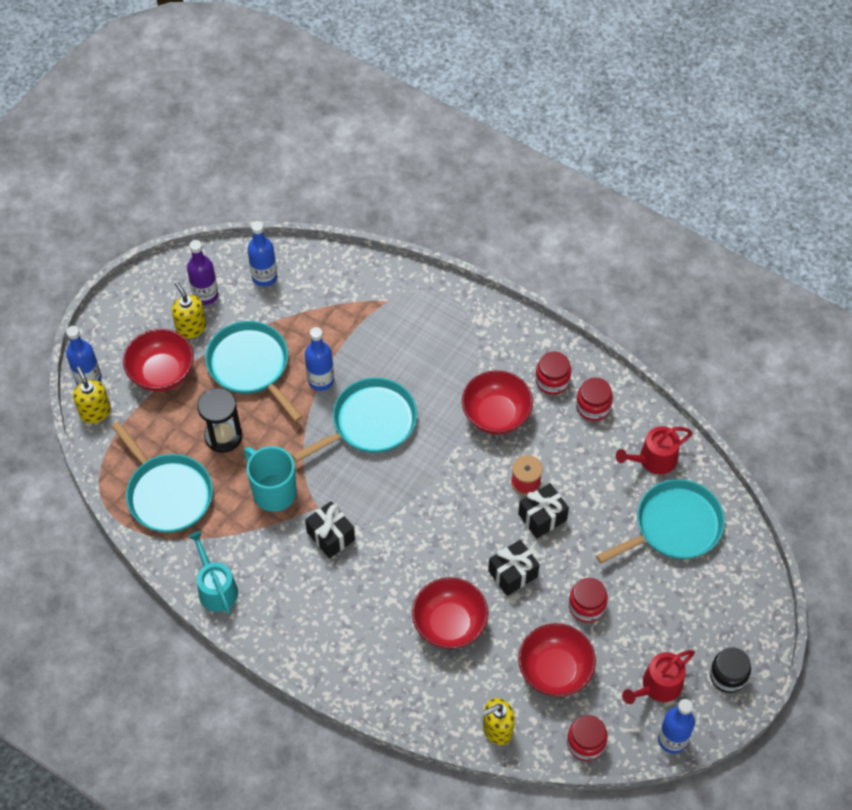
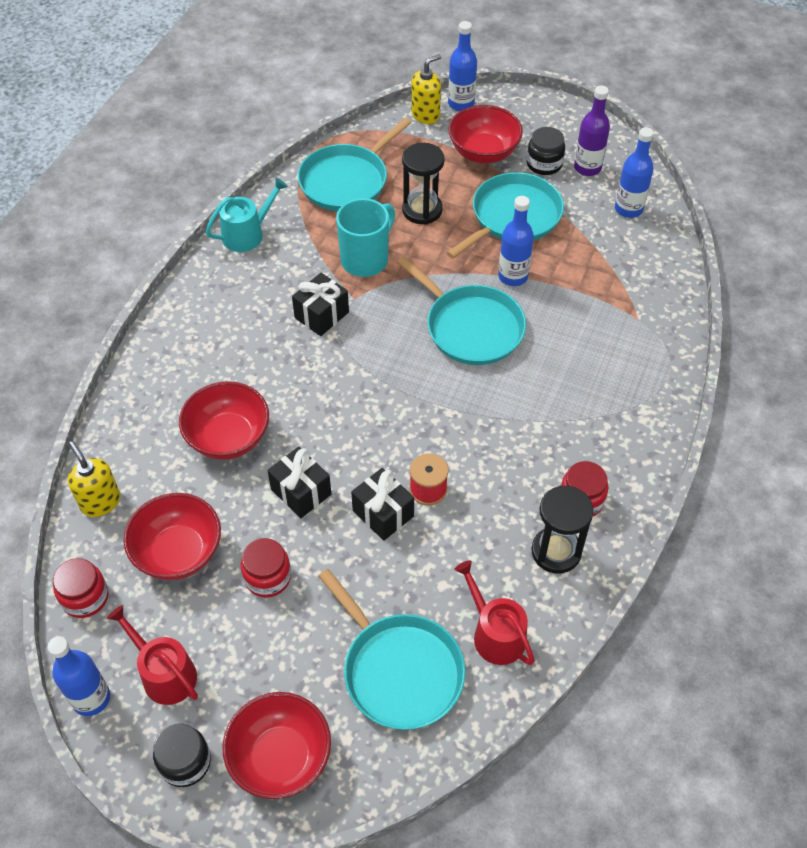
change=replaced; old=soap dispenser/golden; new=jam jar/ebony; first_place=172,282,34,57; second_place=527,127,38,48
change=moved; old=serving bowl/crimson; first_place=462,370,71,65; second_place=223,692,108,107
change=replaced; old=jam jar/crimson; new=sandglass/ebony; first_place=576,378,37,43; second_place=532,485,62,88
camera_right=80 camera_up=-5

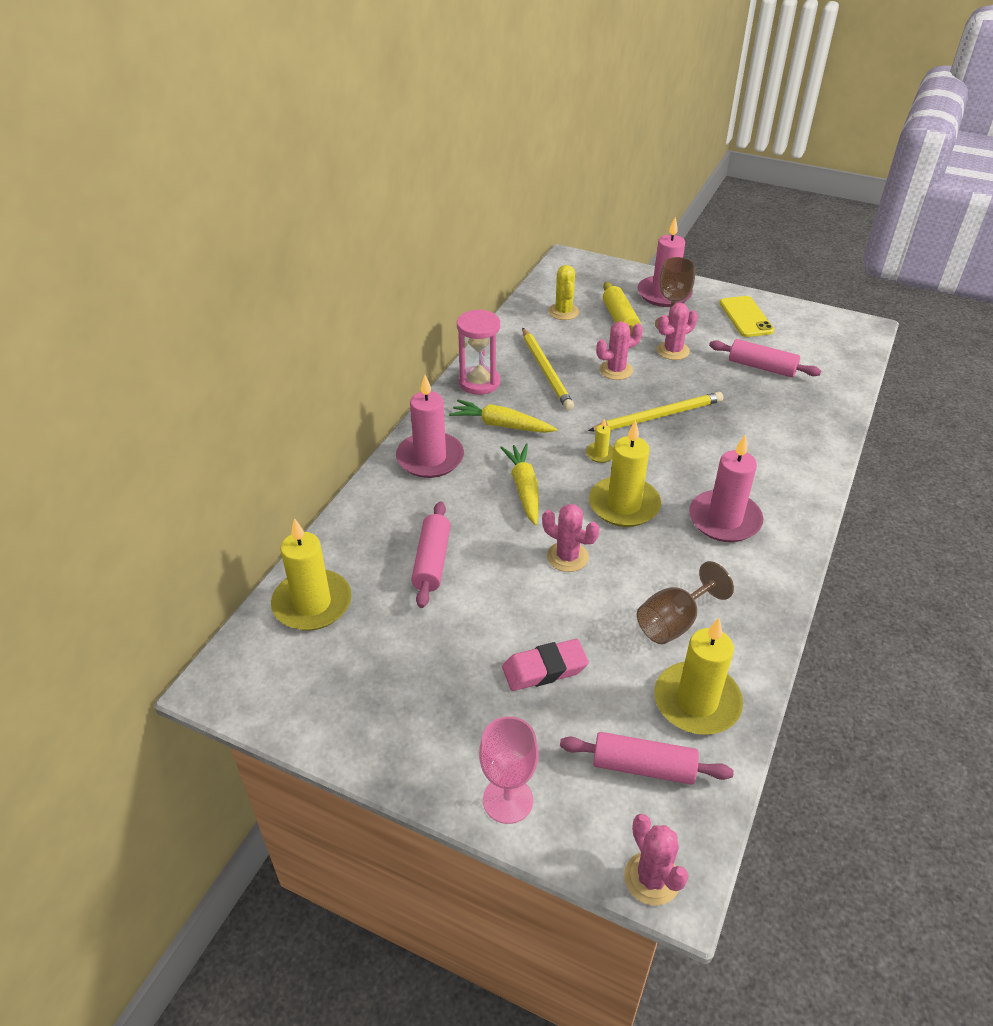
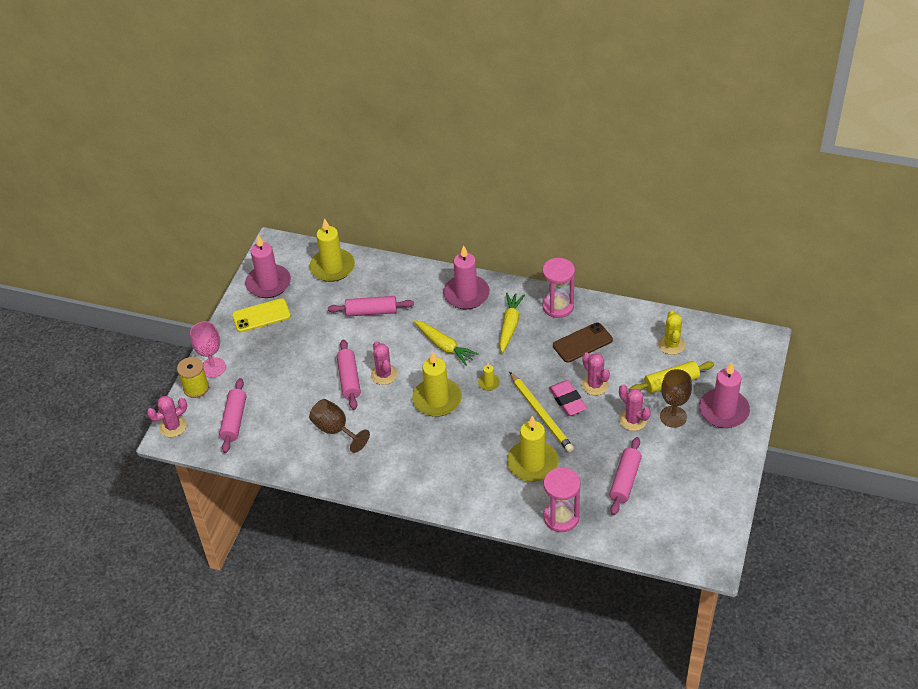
change=turned; old=carrot/golden; first_place=500,443,39,83; second_place=413,320,66,46; degrees=60
change=moved; old=pencil eraser/rose-pink; first_place=502,639,87,52; second_place=549,380,38,36
change=replaced; old=lead pencil/golden; new=mobile phone/brown; first_place=522,328,52,82; second_place=553,322,60,41
change=turned; old=prickly plant/rose-pink; first_place=542,504,58,68; second_place=371,341,27,44; degrees=-45
change=turned; old=prickly plant/golden; first_place=548,265,31,55; second_place=658,311,27,44; degrees=-75
change=moved; old=pillar candle/golden; first_place=654,618,89,117; second_place=507,416,52,66
change=moved; old=pillar candle/rose-pink; first_place=689,435,74,107; second_place=245,235,46,63
change=moved; old=mobile phone/golden; first_place=719,296,55,41; second_place=232,298,59,34
change=added; new=spool/golden; second_place=177,357,32,41
change=added; new=dough roller/rose-pink; second_place=337,339,24,71
change=added; new=sandglass/rose-pink; second_place=544,468,37,64
camera_right=85 camera_up=5

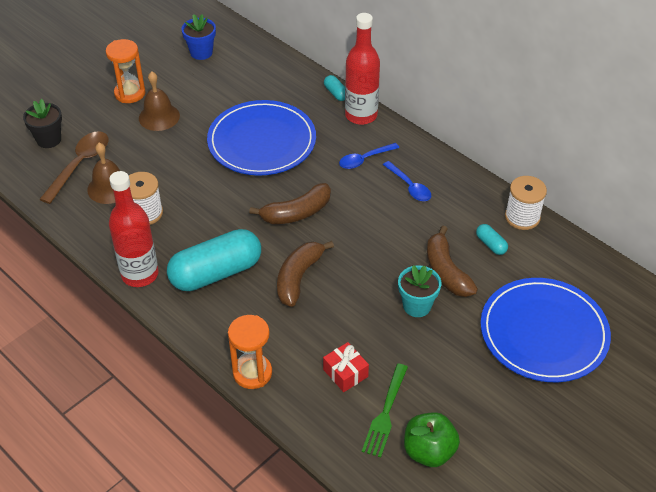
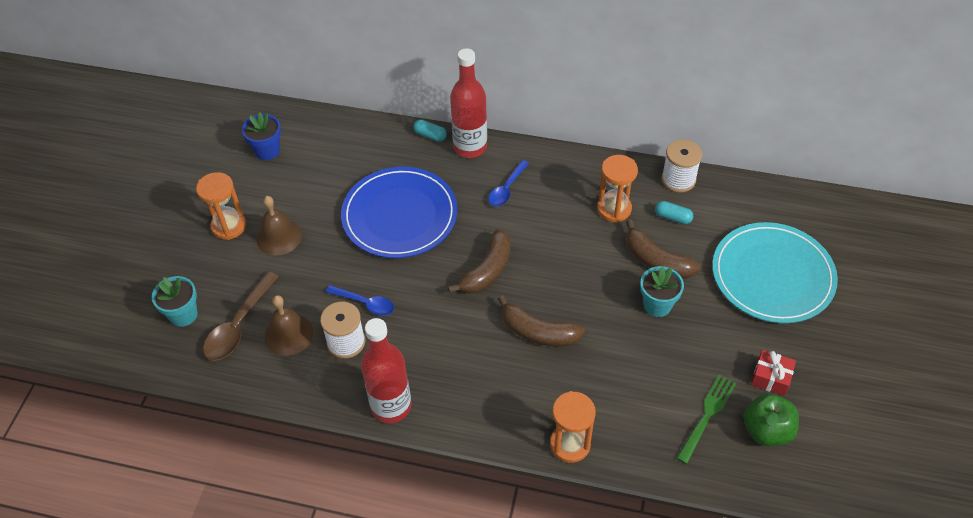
change=recoloured; old=potted plant/ebony; new=potted plant/aqua; first_place=23,99,39,49; second_place=152,276,46,51
change=turned; old=spoon/brown; first_place=40,131,69,73; second_place=203,271,76,90; degrees=-150
change=removed; old=capsule/aqua; first_place=167,229,94,62
change=turned; old=toy banana/brown; first_place=277,241,57,66; second_place=498,295,87,51; degrees=-60
change=moved; old=present/crimson; first_place=323,342,46,50; second_place=751,350,45,46
change=turned; old=dinner fork/green; first_place=362,363,46,94; second_place=676,375,60,89; degrees=-135
change=moved; old=spoon/cobalt; first_place=383,161,48,40; second_place=326,285,68,31
change=recoloured; old=flat dish/cobalt; new=flat dish/aqua; first_place=481,278,130,104; second_place=712,222,126,101
change=added; new=sandglass/orange; second_place=597,155,41,68
camera_right=-30 camera_up=5

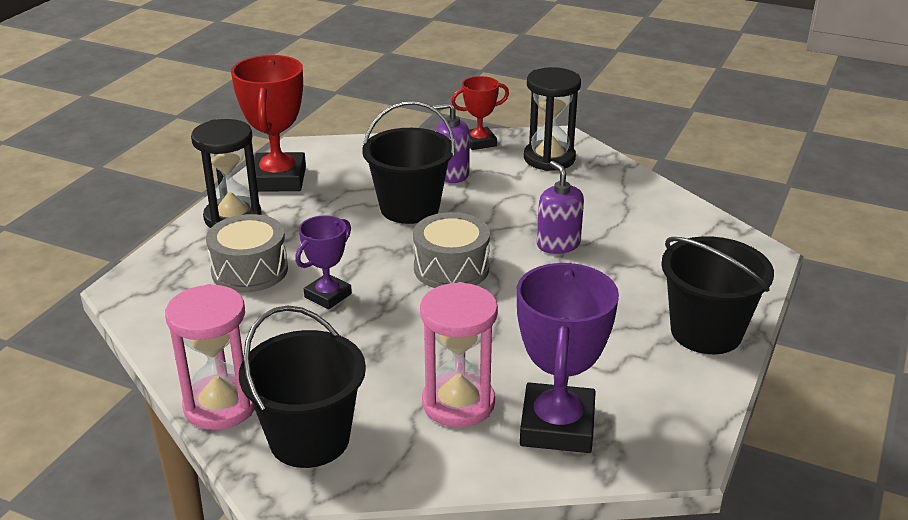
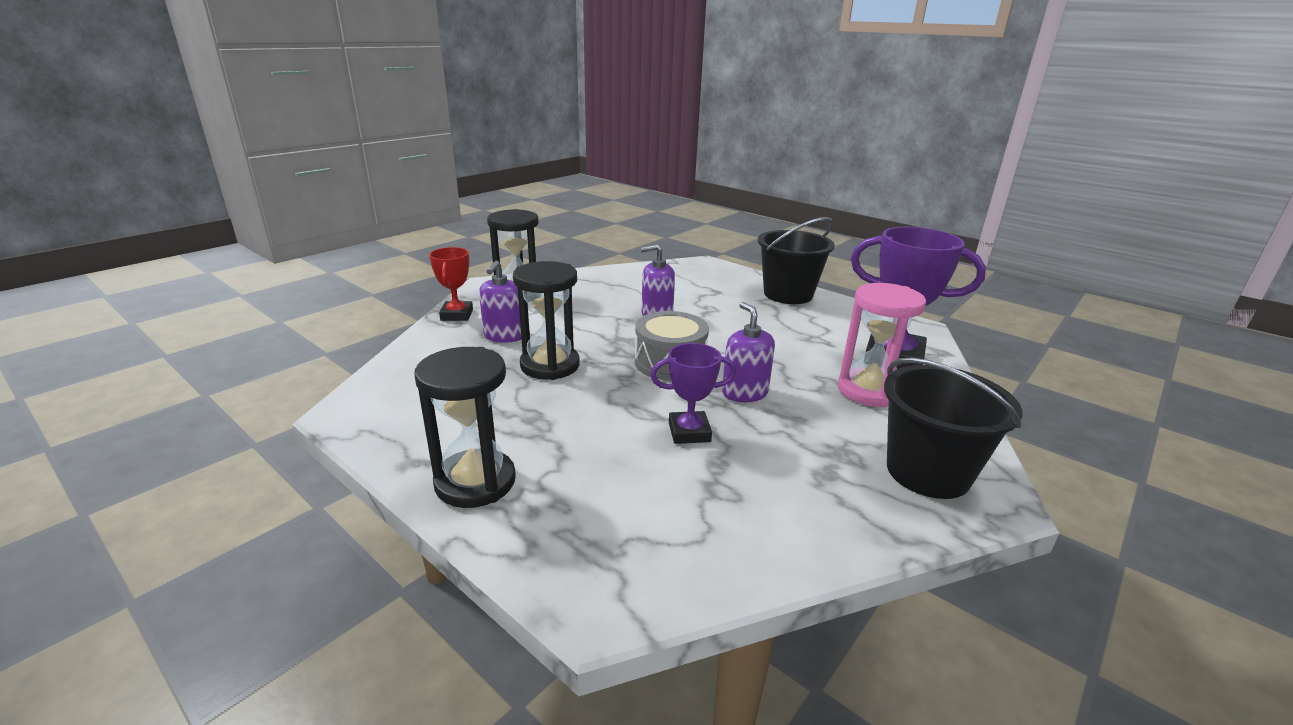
change=removed; old=sandglass/rose-pink; first_place=165,284,90,146
change=removed; old=snare drum/ash-grey; first_place=206,214,82,79
change=removed; old=award cup/crimson; first_place=231,55,75,137
change=turned; old=award cup/violet; first_place=295,215,57,94; second_place=650,343,86,101; degrees=-60
change=replaced; old=sand bucket/ebony; new=sandglass/ebony; first_place=362,101,93,123; second_place=513,261,67,119
change=added; new=soap dispenser/violet; second_place=722,302,53,100
camera_right=-75 camera_up=-5

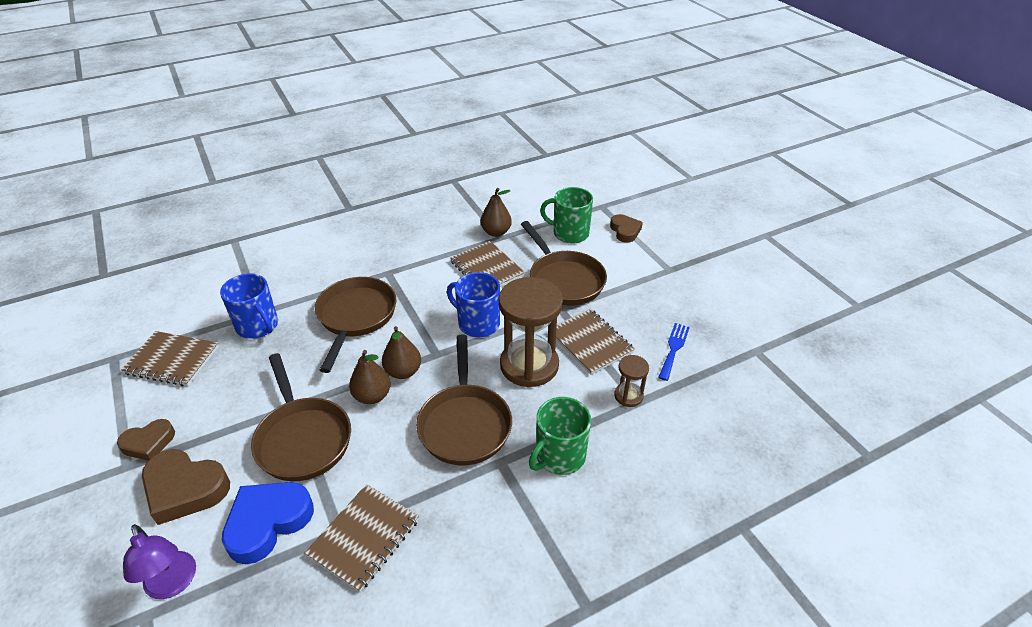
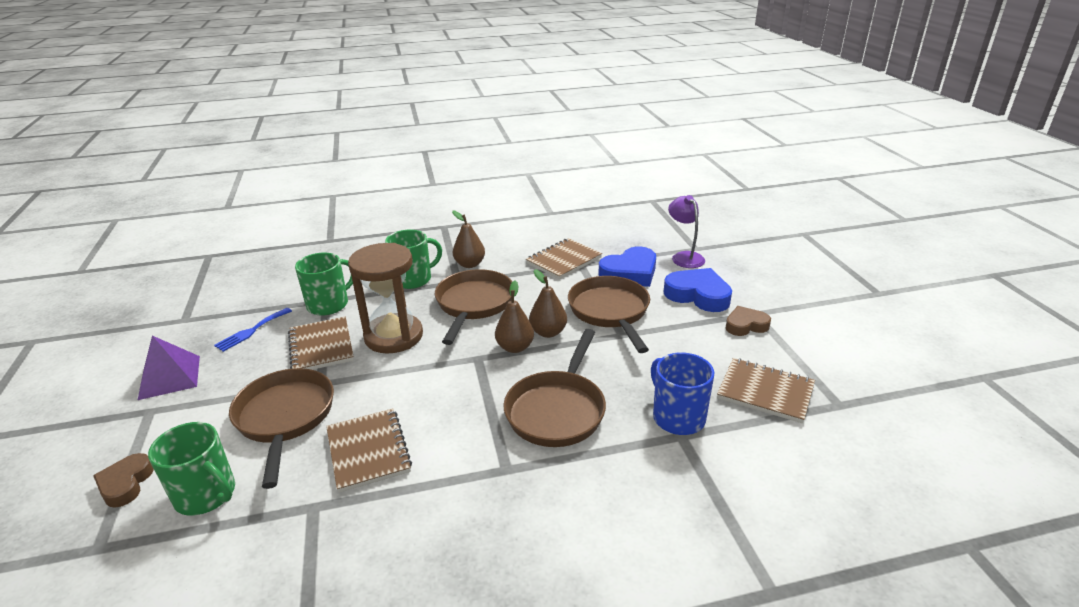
change=recoloured; old=heart shape/brown; new=heart shape/cobalt; first_place=142,449,88,76; second_place=663,268,69,44
change=removed; old=mug/cobalt; first_place=447,272,53,65
change=moved; old=pear fruit/brown; first_place=480,188,32,49; second_place=452,211,33,57
change=replaced; old=sandglass/brown; new=mug/green; first_place=614,355,35,52; second_place=295,253,58,63
change=added; new=pyramid/violet; second_place=138,336,62,64
camera_right=-165 camera_up=-10

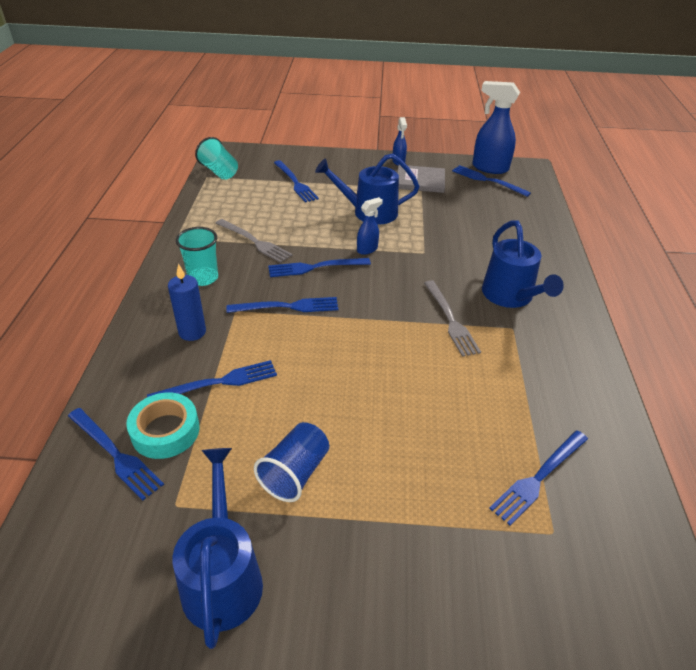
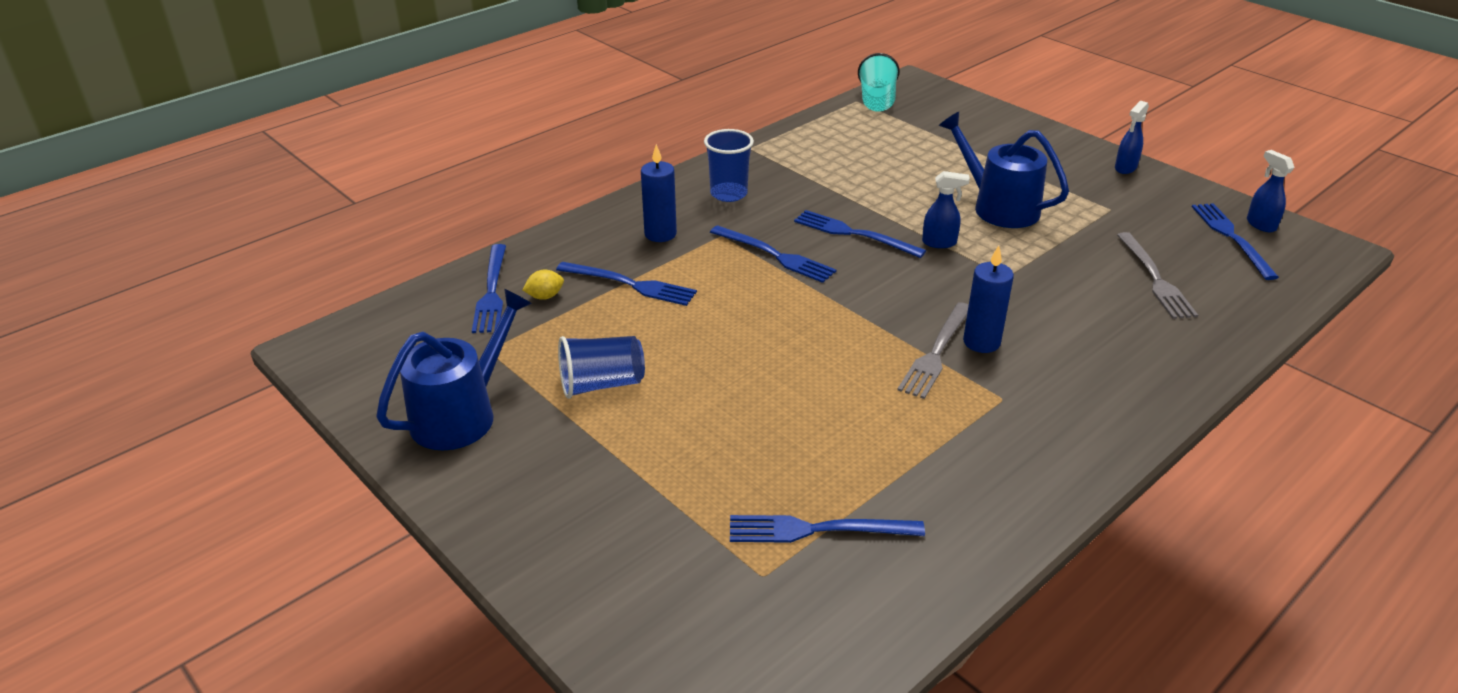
change=replaced; old=roll of tape/aqua; new=citrus fruit/golden; first_place=126,393,74,66; second_place=522,270,42,30
change=recoloured; old=beaker/aqua; new=beaker/cobalt; first_place=176,227,42,59; second_place=704,129,50,73
change=moved; old=dinner fork/ash-grey; first_place=216,219,77,44; second_place=1117,232,81,87
change=removed; old=dinner fork/cobalt; first_place=274,160,45,43
change=removed; old=book/ash-grey; first_place=397,165,48,28
change=resized; old=sprayer/cobalt; first_place=472,81,48,93; second_place=1247,150,48,82; factor=0.53
change=removed; old=watering pot/cobalt; first_place=482,220,82,88
change=added; new=pillar candle/cobalt; second_place=963,245,51,108
camera_right=45 camera_up=-5

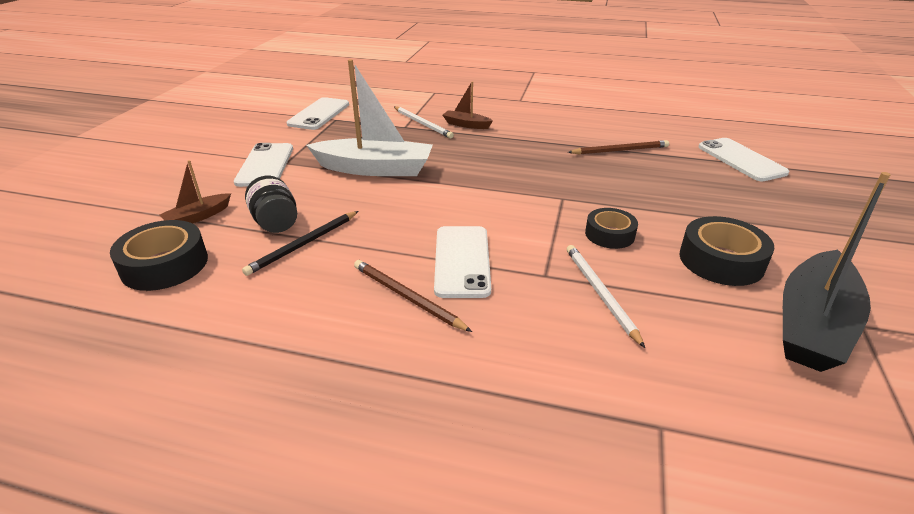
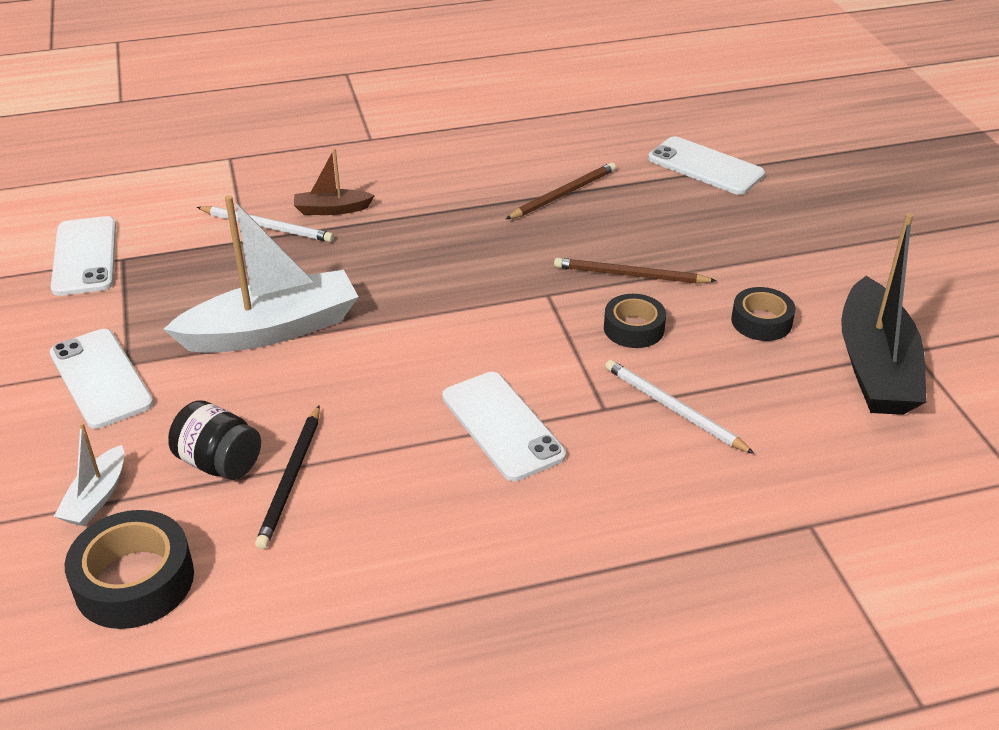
change=recoloured; old=sailboat/brown; new=sailboat/pure white; first_place=160,160,71,64; second_place=54,423,70,103
change=moved; old=lead pencil/brown; first_place=354,260,118,72; second_place=554,258,163,26
change=resized; old=roll of tape/ebony; first_place=679,216,96,70; second_place=731,287,65,54; factor=0.65
camera_right=-30 camera_up=5

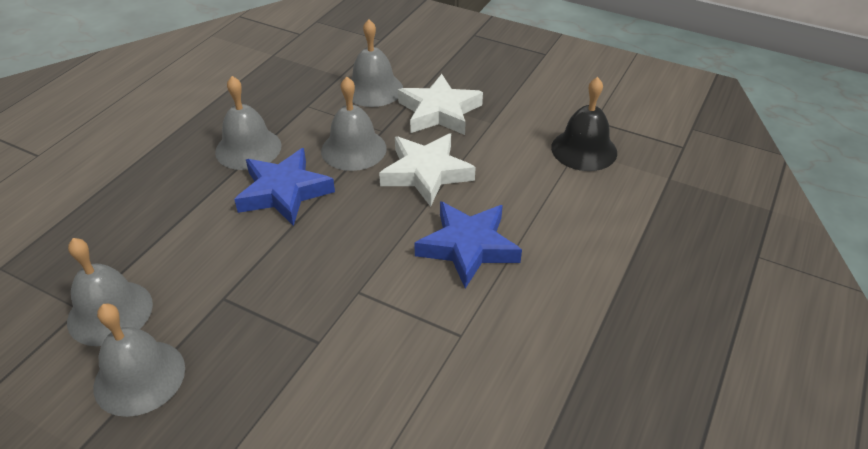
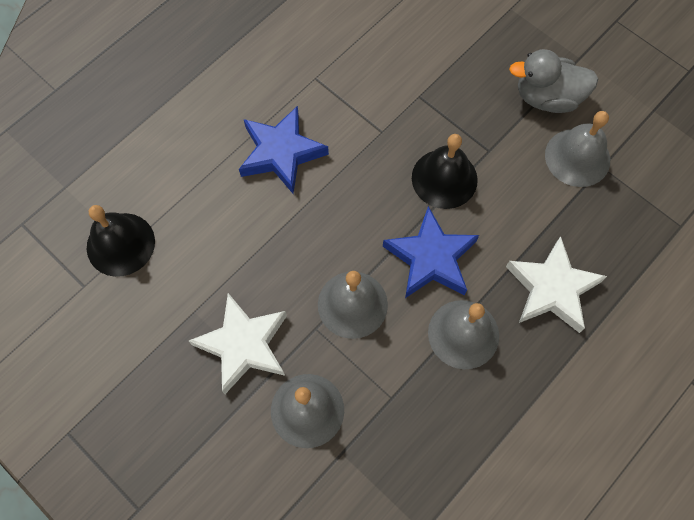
change=replaced; old=bell/ash-grey; new=duck/ash-grey; first_place=93,304,92,113; second_place=509,49,89,64
change=moved; old=star/pure white; first_place=379,134,97,73; second_place=506,236,101,97
change=added; new=bell/ebony; second_place=412,134,66,75
camera_right=-165 camera_up=25

